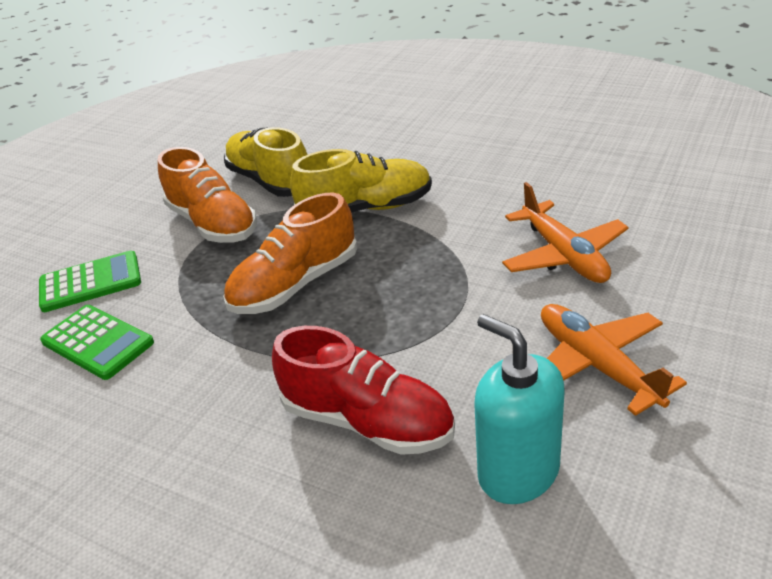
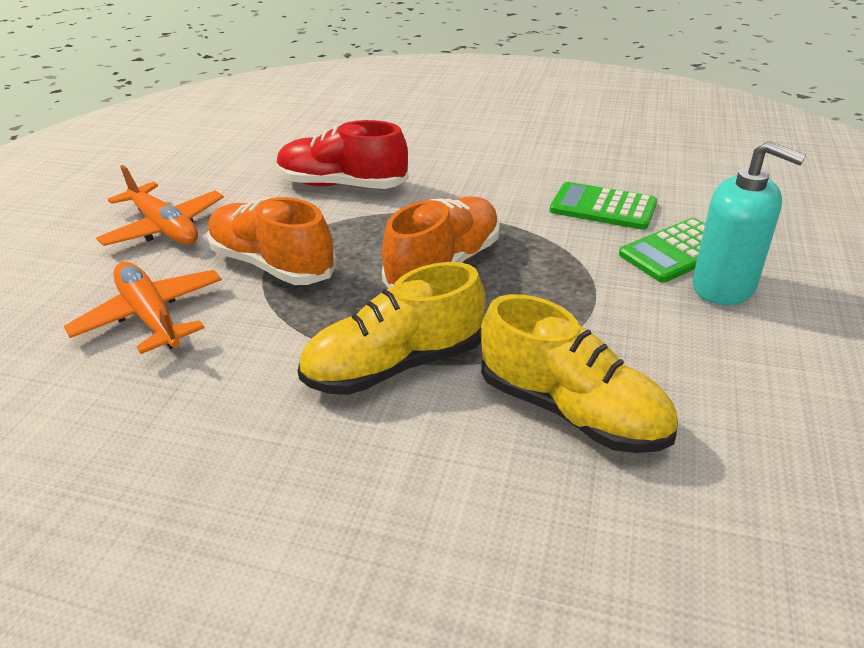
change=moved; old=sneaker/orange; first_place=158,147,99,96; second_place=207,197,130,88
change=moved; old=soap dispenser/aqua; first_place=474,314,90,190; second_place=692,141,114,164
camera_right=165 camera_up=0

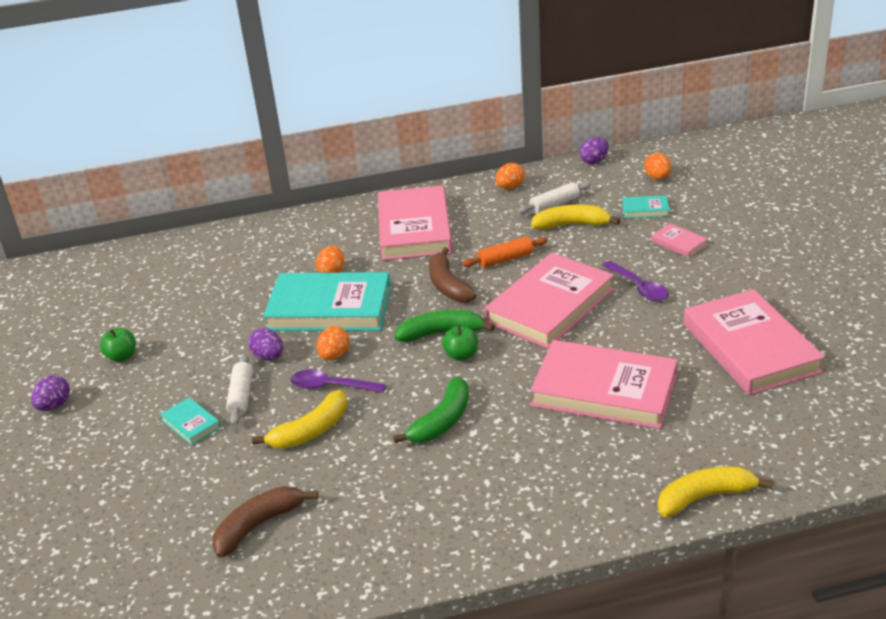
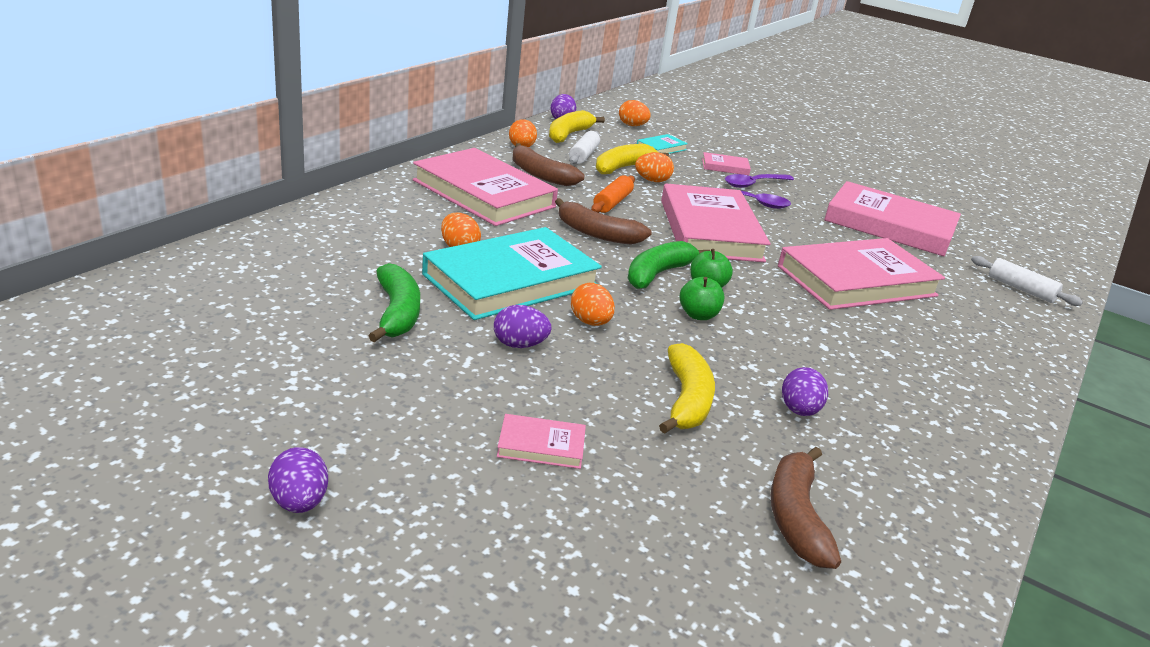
change=moved; old=apple/green; first_place=100,328,36,34; second_place=680,277,44,43
change=recoloured; old=book/aqua; new=book/rose-pink; first_place=160,397,61,48; second_place=497,414,89,55
change=moved; old=dough roller/pure white; first_place=226,354,27,72; second_place=971,256,112,50
change=moved; old=spoon/violet; first_place=291,370,95,23; second_place=725,174,69,14
change=moved; old=toy banana/green; first_place=393,377,76,66; second_place=368,263,52,79
change=moved; old=toy banana/golden; first_place=658,466,115,51; second_place=549,110,56,33
change=added; new=toy banana/brown; second_place=513,143,71,43
change=added; new=egg shape/orange; second_place=635,152,39,30
change=added; new=egg shape/violet; second_place=782,367,46,49
camera_right=-50 camera_up=-5

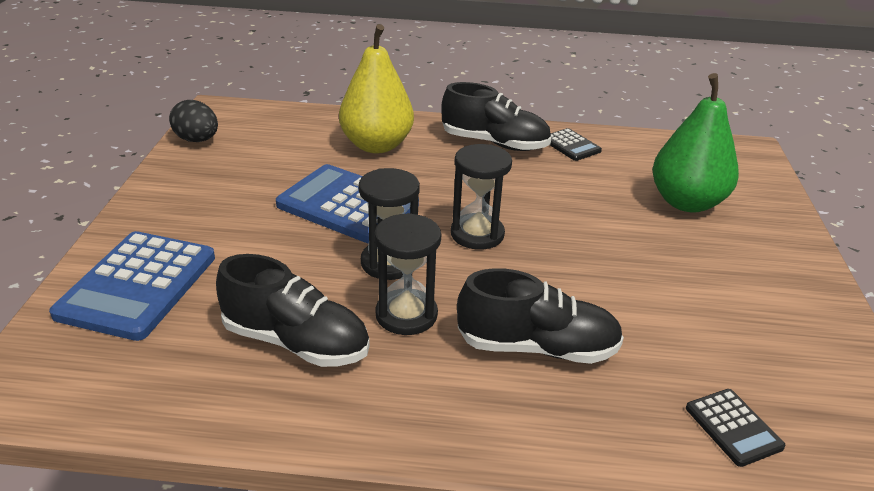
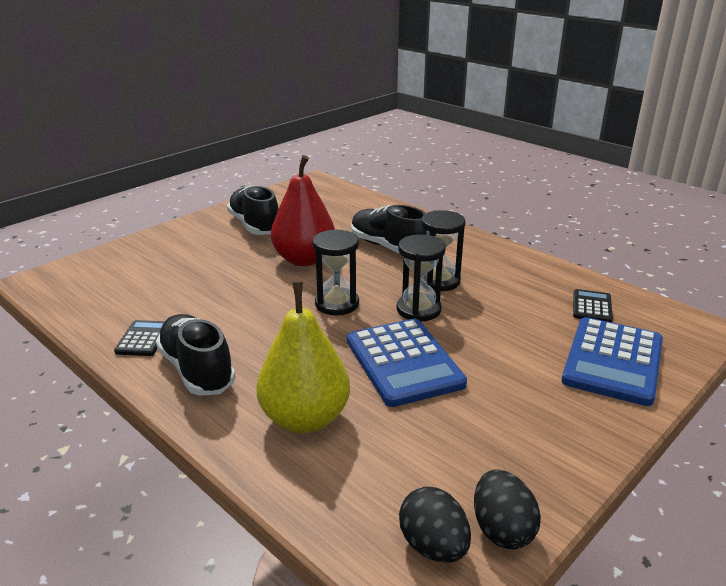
change=turned; old=pocket calculator/cobalt; first_place=49,231,166,110; second_place=561,317,102,89; degrees=150
change=moved; old=sneaker/ebony; first_place=216,254,154,113; second_place=227,185,52,50
change=removed; old=pear fruit/green; first_place=652,73,87,139
change=moved; old=pocket calculator/ebony; first_place=686,389,100,78; second_place=573,289,40,33
change=added; new=pear fruit/crimson; second_place=271,155,64,111
change=added; new=egg shape/ebony; second_place=399,487,72,76
camera_right=-140 camera_up=-5

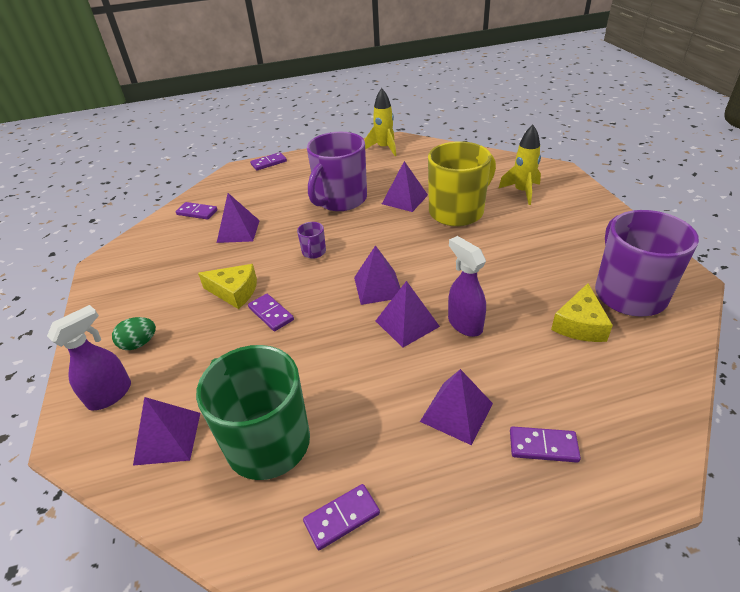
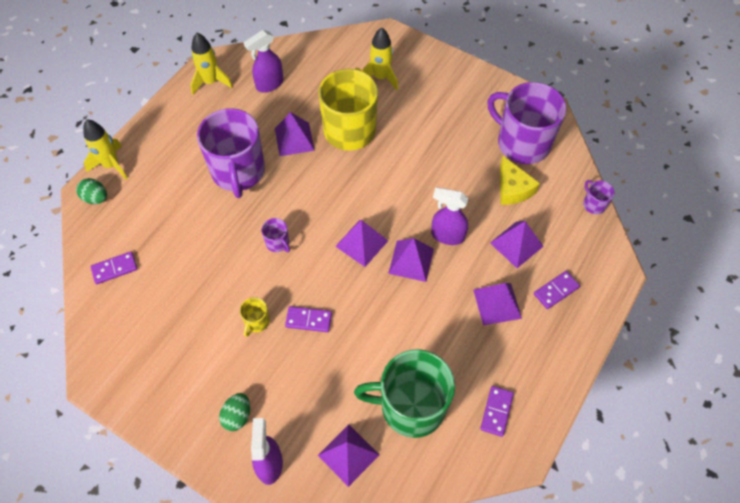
change=replaced; old=cheese/golden; new=mug/golden; first_place=198,264,59,45; second_place=240,297,30,40
change=moved; old=pyramid/violet; first_place=217,193,43,50; second_place=490,221,54,47
change=replaced; old=domino/violet; new=toy rocket/golden; first_place=250,152,37,19; second_place=83,120,45,60
change=added; new=egg shape/green; second_place=76,178,31,26
change=added; new=sprayer/violet; second_place=244,30,39,63
change=added; new=mug/violet; second_place=583,180,32,34
camera_right=-45 camera_up=20

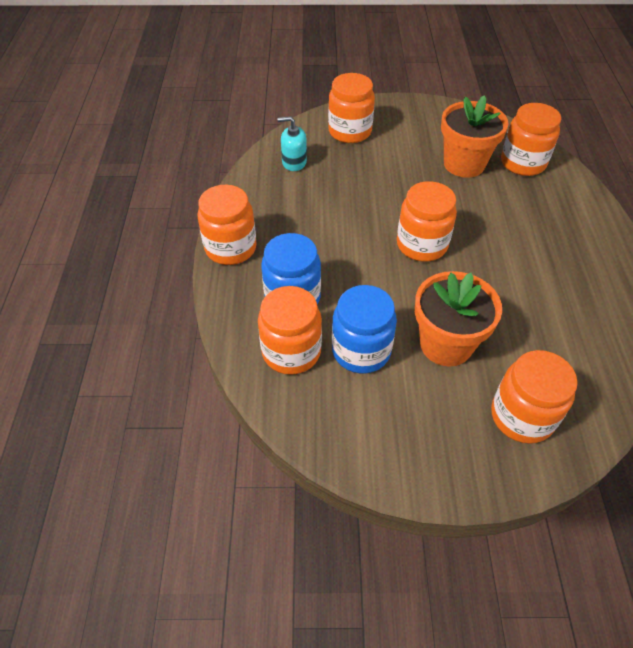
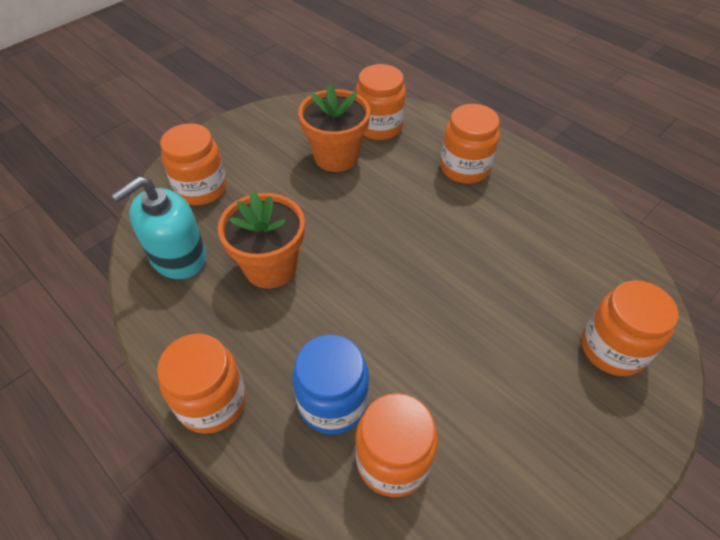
change=resized; old=soap dispenser/aqua; first_place=278,116,29,55; second_place=111,176,95,103; factor=1.69
change=removed; old=jam jar/cobalt; first_place=332,285,65,88
change=moved; old=jam jar/orange; first_place=397,181,60,80; second_place=440,104,60,80
change=moved; old=potted plant/orange; first_place=415,271,87,95; second_place=218,192,87,96
camera_right=-45 camera_up=0

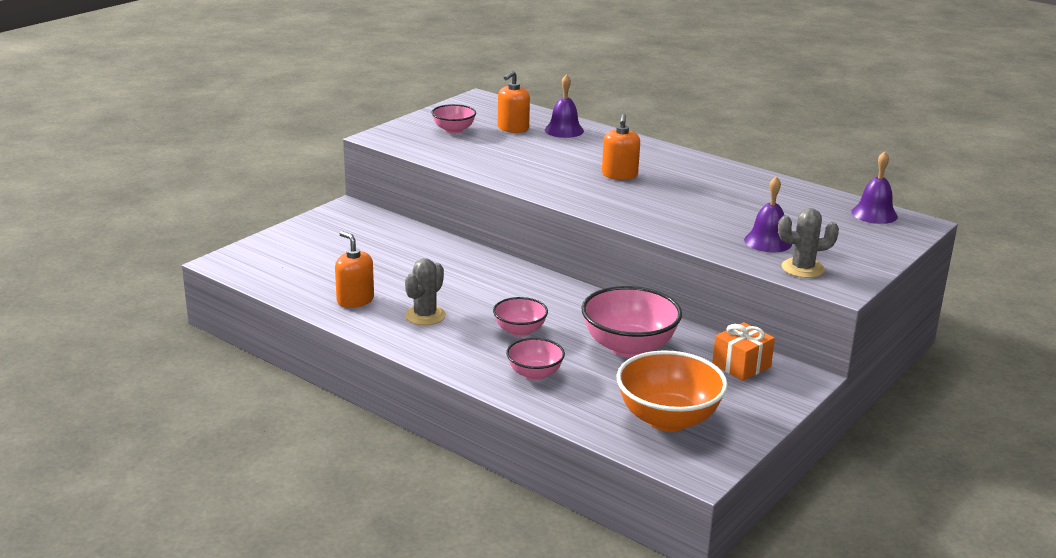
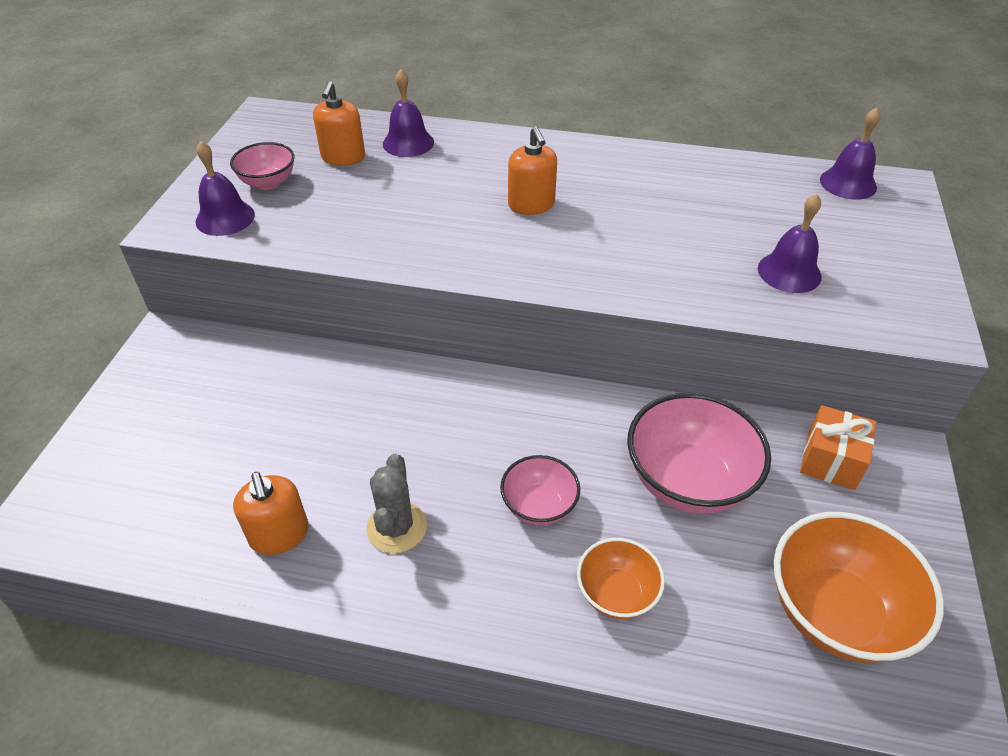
change=turned; old=soap dispenser/orange; first_place=335,231,39,77; second_place=233,472,76,83; degrees=-135
change=recoloured; old=serving bowl/rose-pink; new=serving bowl/orange; first_place=506,338,59,43; second_place=577,538,88,81
change=removed; old=prickly plant/ash-grey; first_place=778,208,61,70
change=added; new=bell/violet; second_place=196,141,59,95
camera_right=-25 camera_up=20

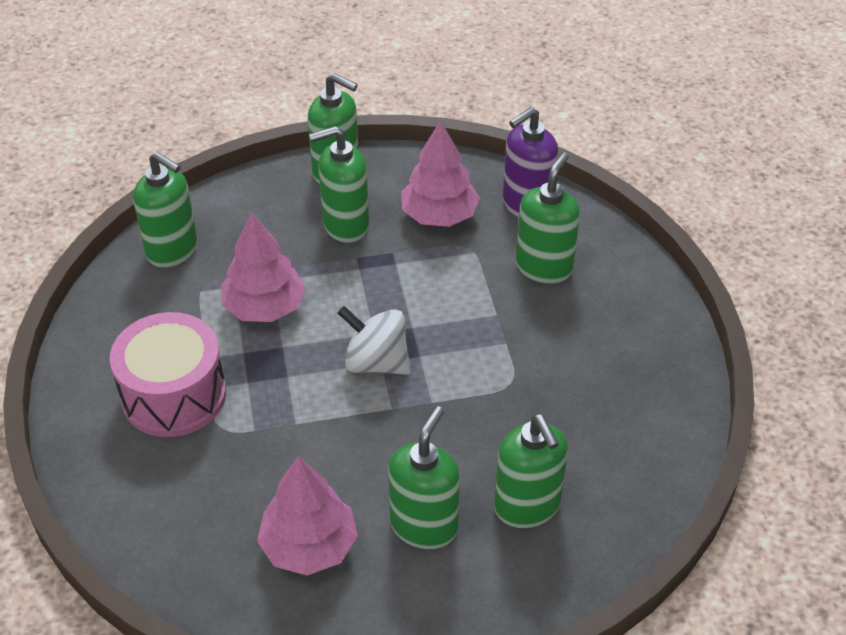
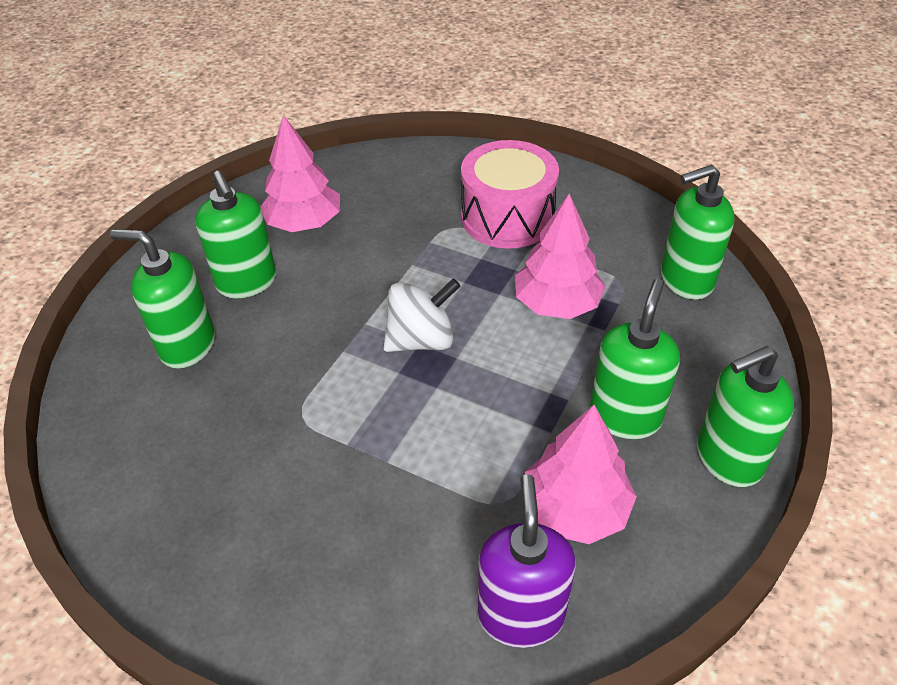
change=removed; old=soap dispenser/green; first_place=516,152,64,131
camera_right=130 camera_up=0

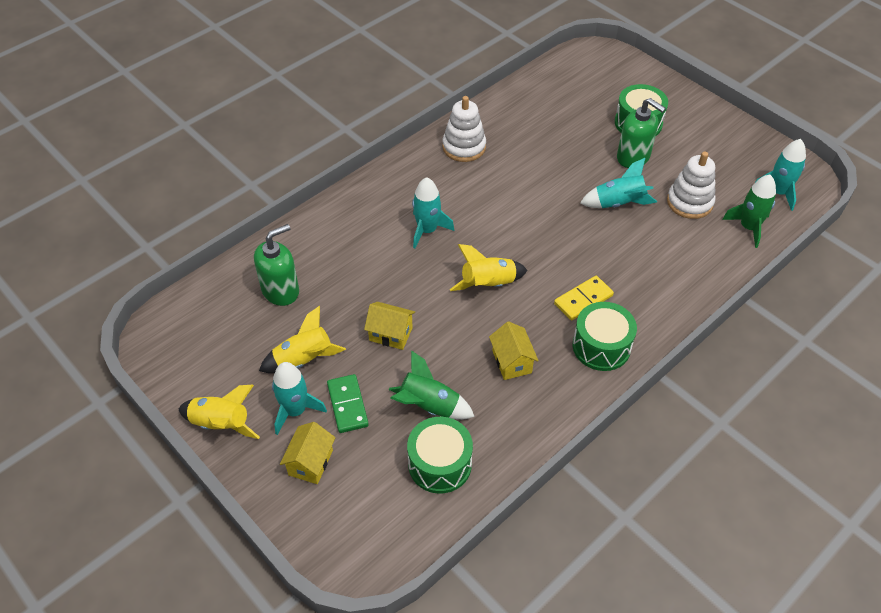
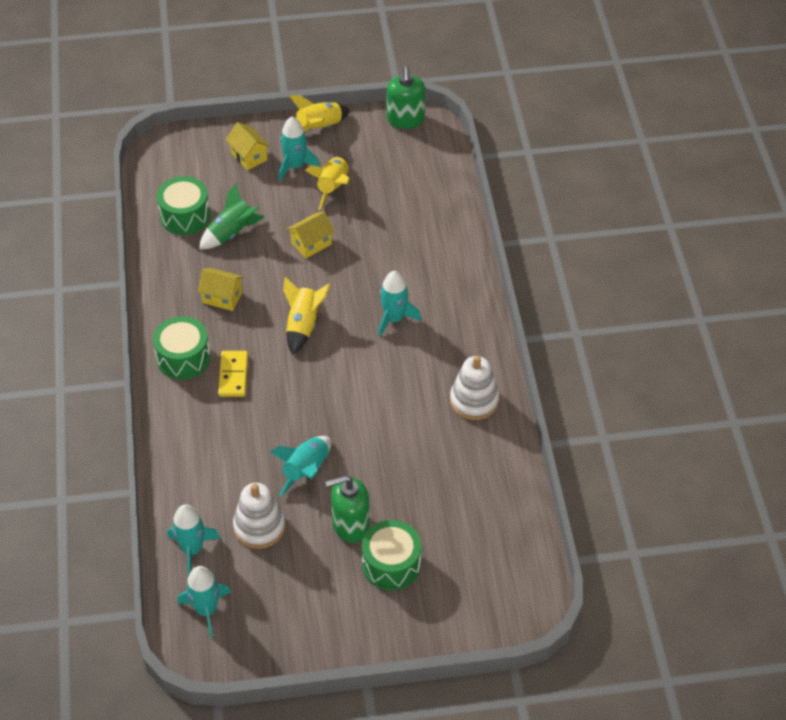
change=moved; old=soap dispenser/green; first_place=254,224,45,82; second_place=387,66,38,63
change=removed; old=domino/green; first_place=327,374,42,59
change=recoloured; old=toy rocket/green; new=toy rocket/aqua; first_place=722,175,54,73; second_place=168,504,52,71
camera_right=125 camera_up=0

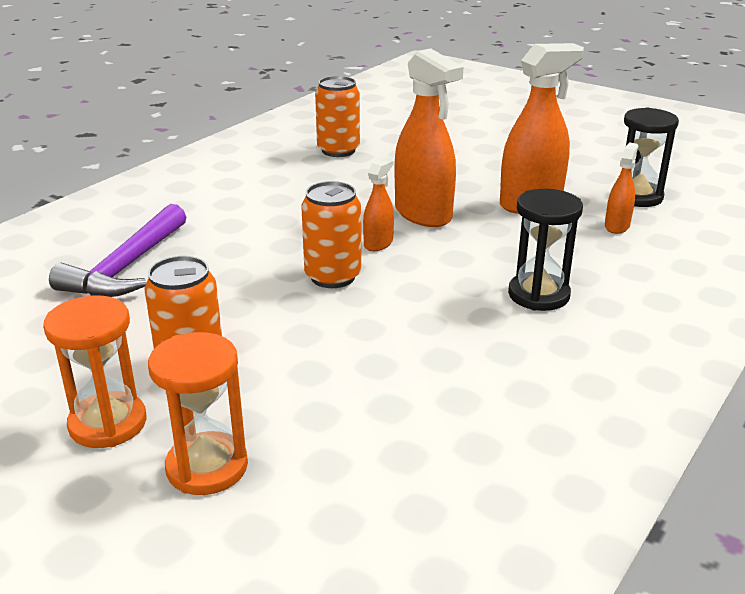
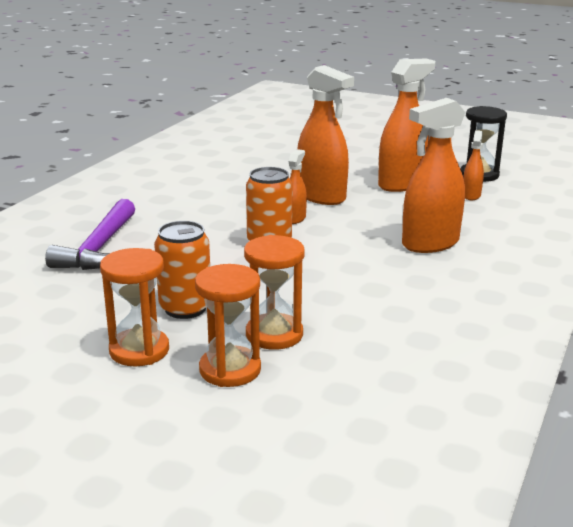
change=removed; old=can/orange; first_place=315,76,45,81
change=replaced; old=sandglass/ebony; new=sprayer/orange; first_place=508,189,75,122; second_place=402,98,63,155
change=added; new=sandglass/orange; second_place=244,235,61,115
camera_right=-10 camera_up=-5

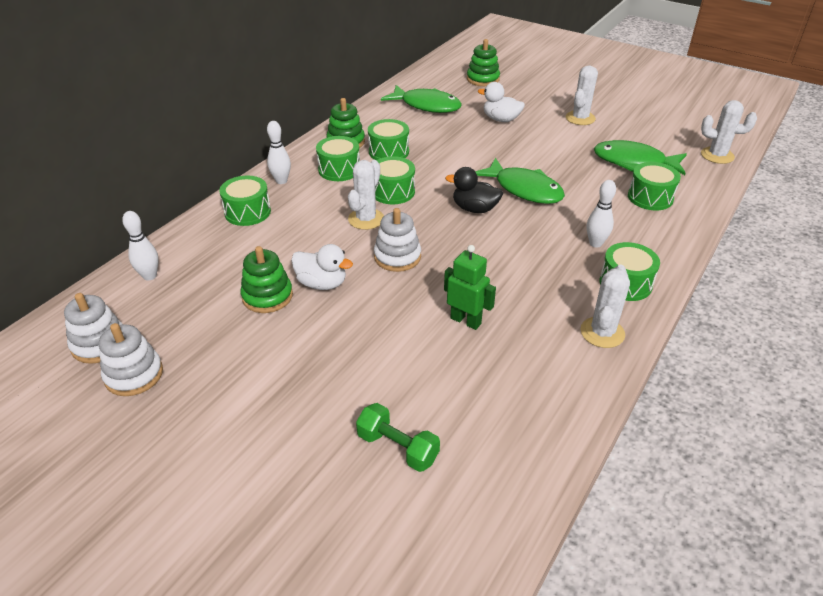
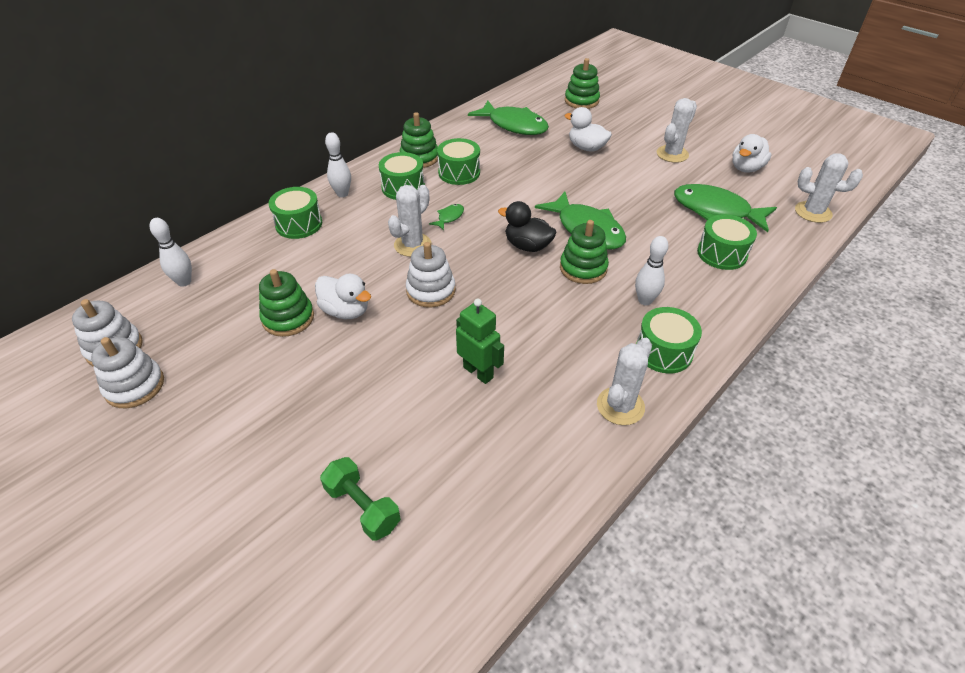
change=replaced; old=snare drum/green; new=fish figure/green; first_place=375,156,40,48; second_place=429,204,35,26
change=added; new=ring stacker/green; second_place=560,220,49,64
change=added; new=duck/pure white; second_place=732,134,40,38
camera_right=10 camera_up=5

